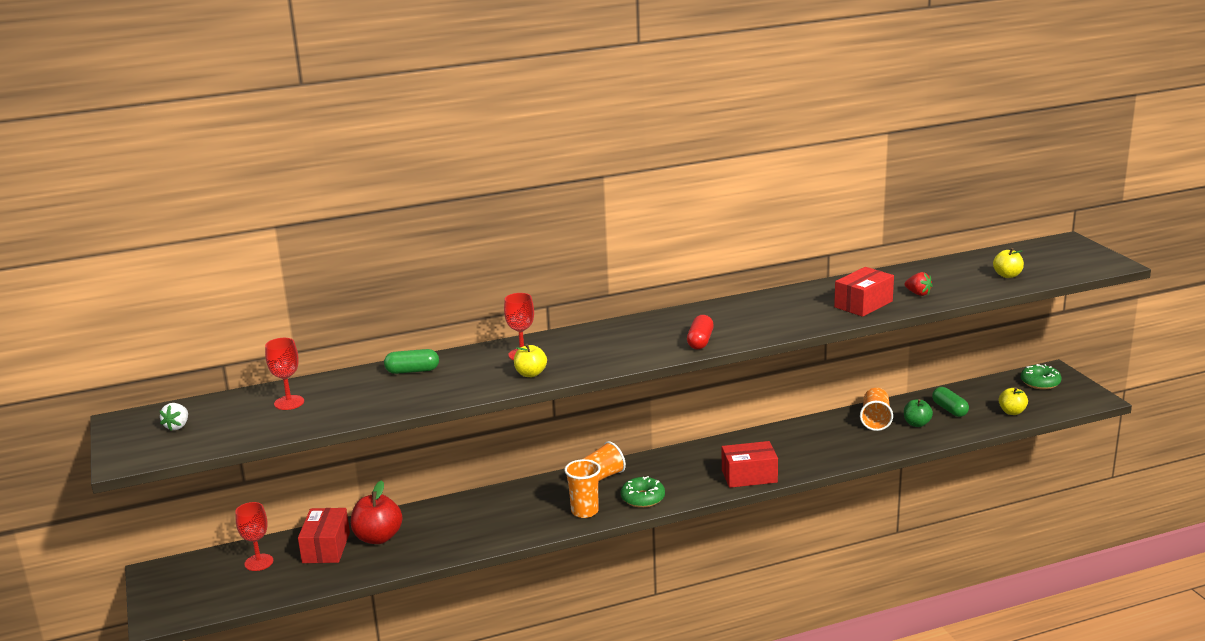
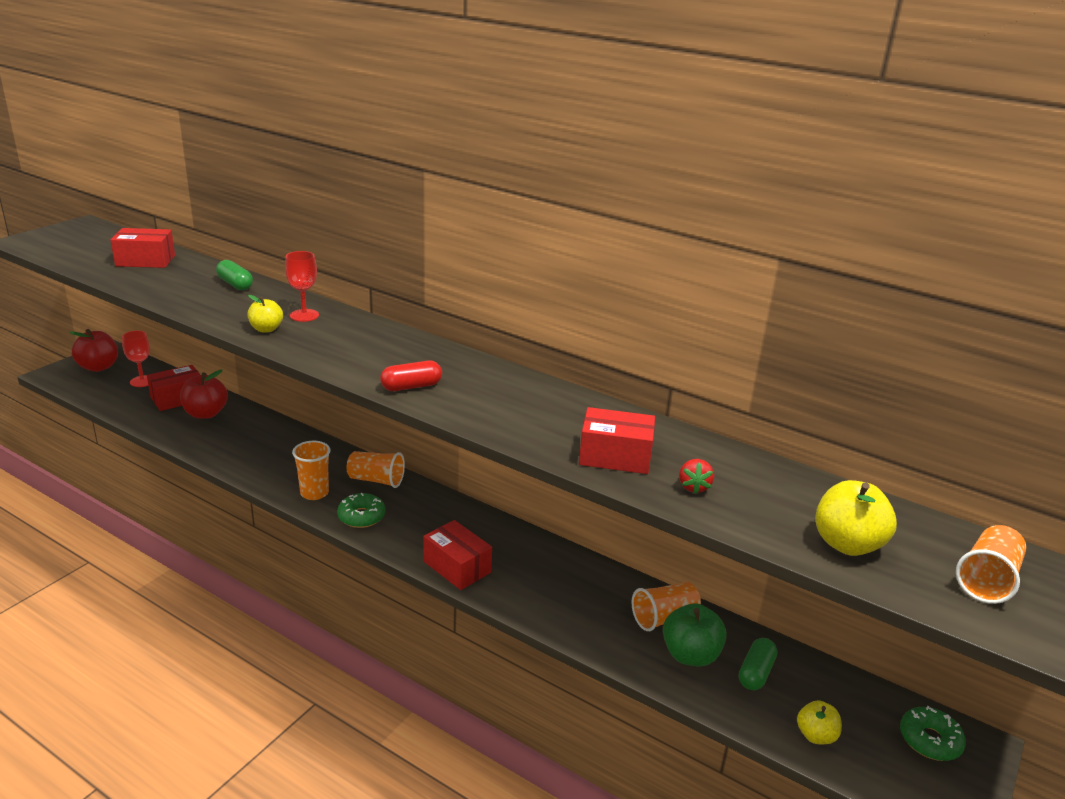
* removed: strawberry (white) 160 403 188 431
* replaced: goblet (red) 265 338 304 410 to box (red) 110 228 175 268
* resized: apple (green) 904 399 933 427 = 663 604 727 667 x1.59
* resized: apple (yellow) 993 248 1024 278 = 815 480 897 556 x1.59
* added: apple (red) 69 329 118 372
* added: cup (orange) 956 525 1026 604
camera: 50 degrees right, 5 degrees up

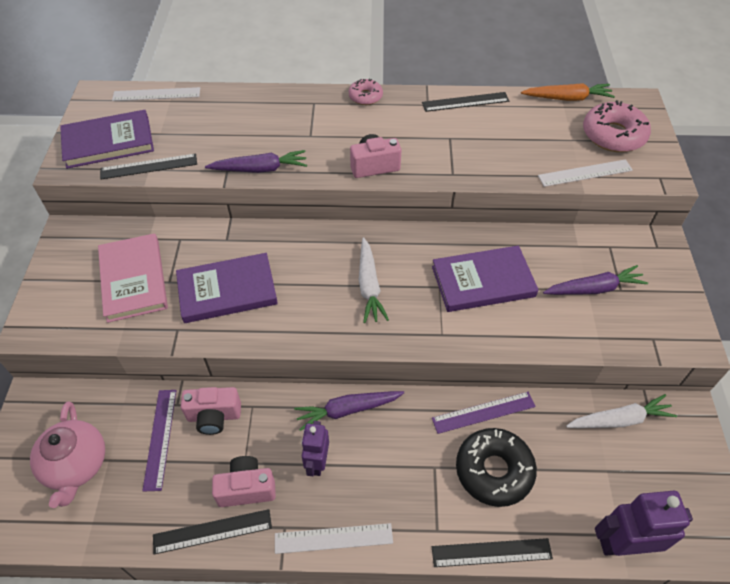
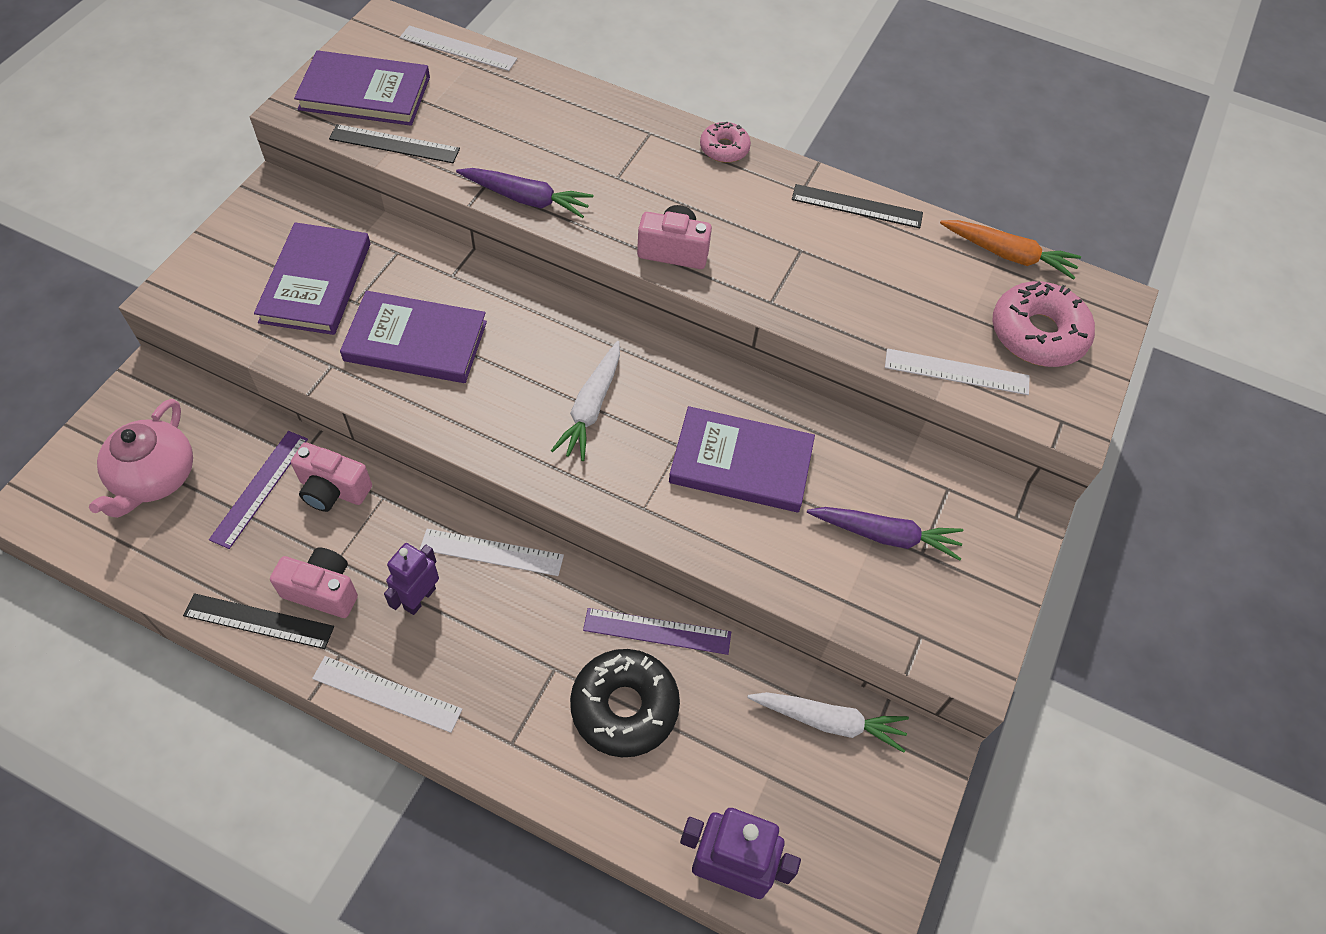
* recoloured: book (pink) 98 233 168 323 to book (purple) 254 222 370 335
* replaced: carrot (purple) 294 391 404 431 to ruler (white) 420 529 564 576
* removed: ruler (black) 432 538 553 567
camera: 20 degrees right, 5 degrees up

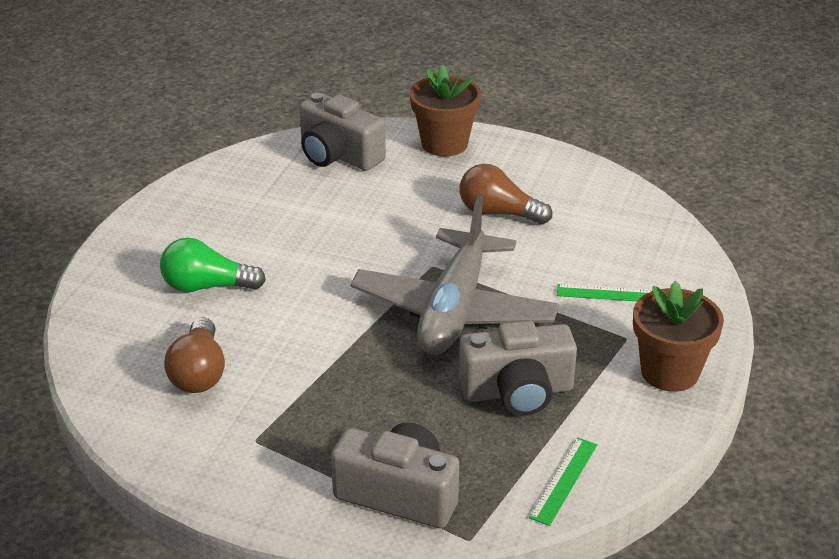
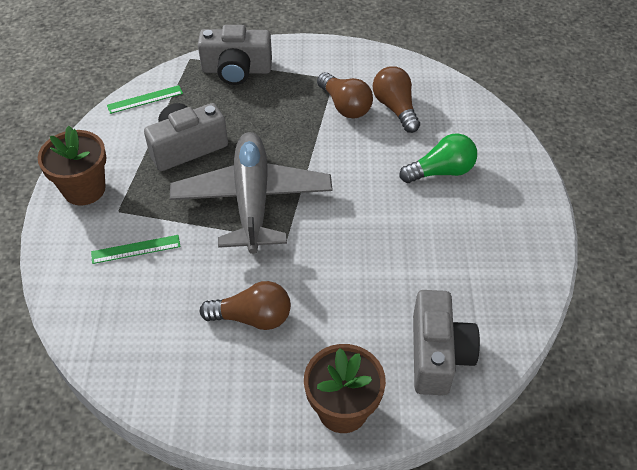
* turned: camera (grey) 299 93 386 171 = 413 290 480 395 75 degrees clockwise
* turned: ruler (green) 529 438 597 526 = 107 85 183 114 60 degrees clockwise
* added: light bulb (brown) 317 72 373 118
camera: 160 degrees right, 15 degrees up

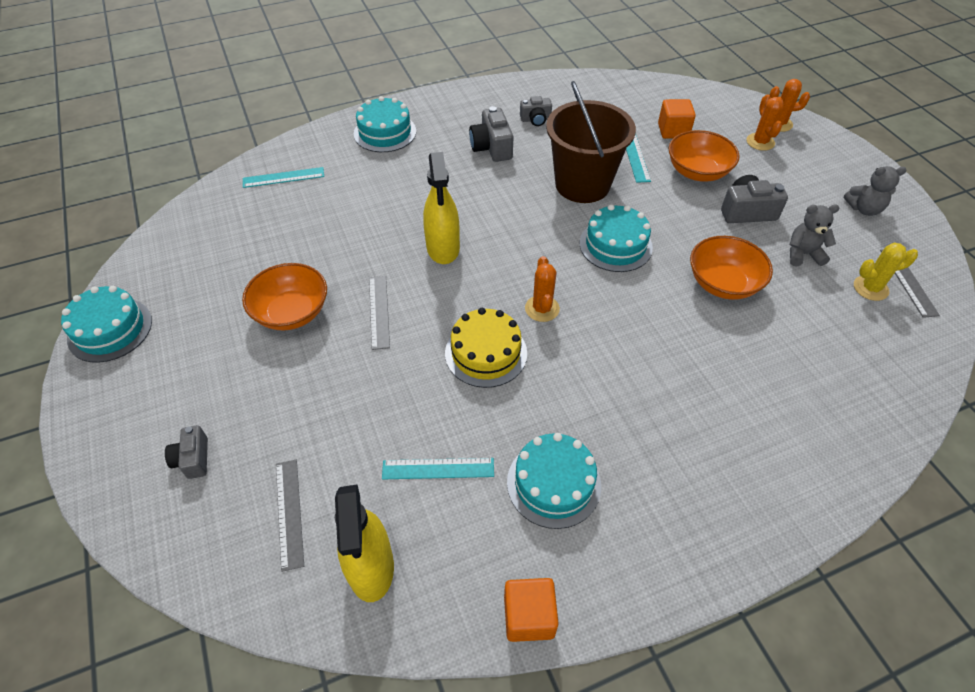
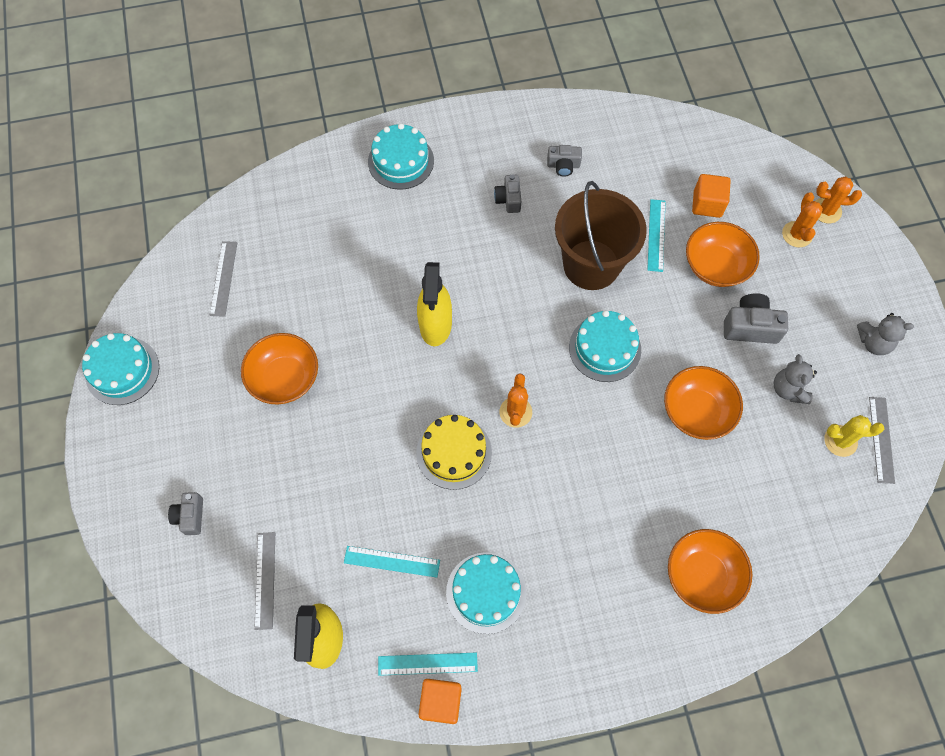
* moved: ruler (turquoise) 243 167 324 188 to 378 652 478 676
* moved: ruler (grey) 369 276 390 350 to 210 241 238 317
* resized: camera (grey) 469 106 514 162 = 494 174 521 213 x0.64
* turned: teddy bear (grey) 789 204 839 267 = 774 354 817 404 105 degrees counterclockwise
* added: bowl (orange) 668 529 752 614
camera: 10 degrees right, 15 degrees up

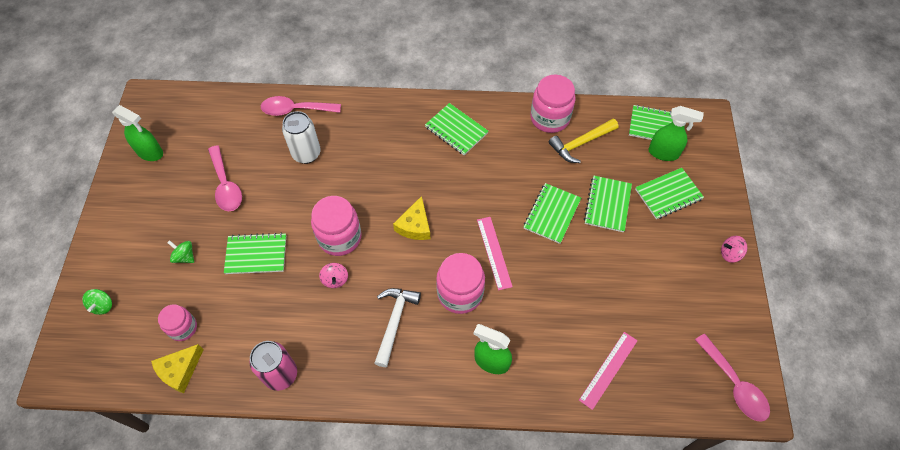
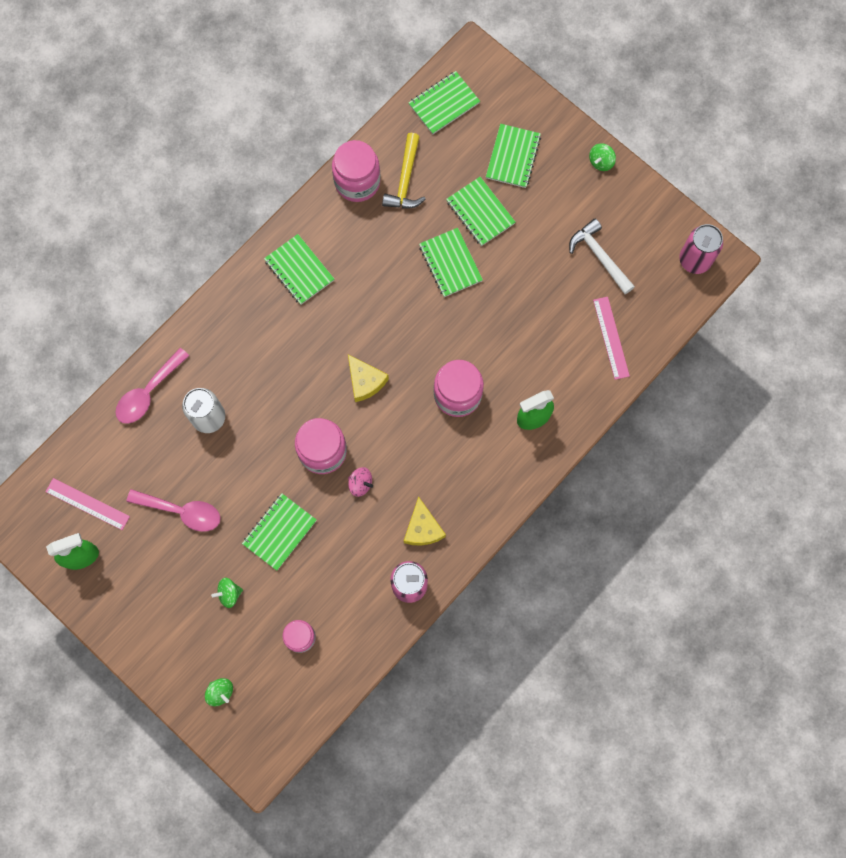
* moved: cheese (yellow) 151 344 204 394 to 404 496 446 545
* moved: hammer (white) 375 288 421 367 to 569 219 635 294
* turned: notebook (green) 425 103 488 155 = 264 234 334 305 60 degrees clockwise
* moved: ruler (pink) 477 217 513 290 to 45 478 130 530
* removed: spray bottle (green) 648 106 704 161
* replaced: spoon (pink) 695 334 770 422 to can (pink) 679 224 723 274
* recoloured: spinning top (pink) 721 236 748 263 to spinning top (green) 589 143 616 171
camera: 50 degrees left, 15 degrees up

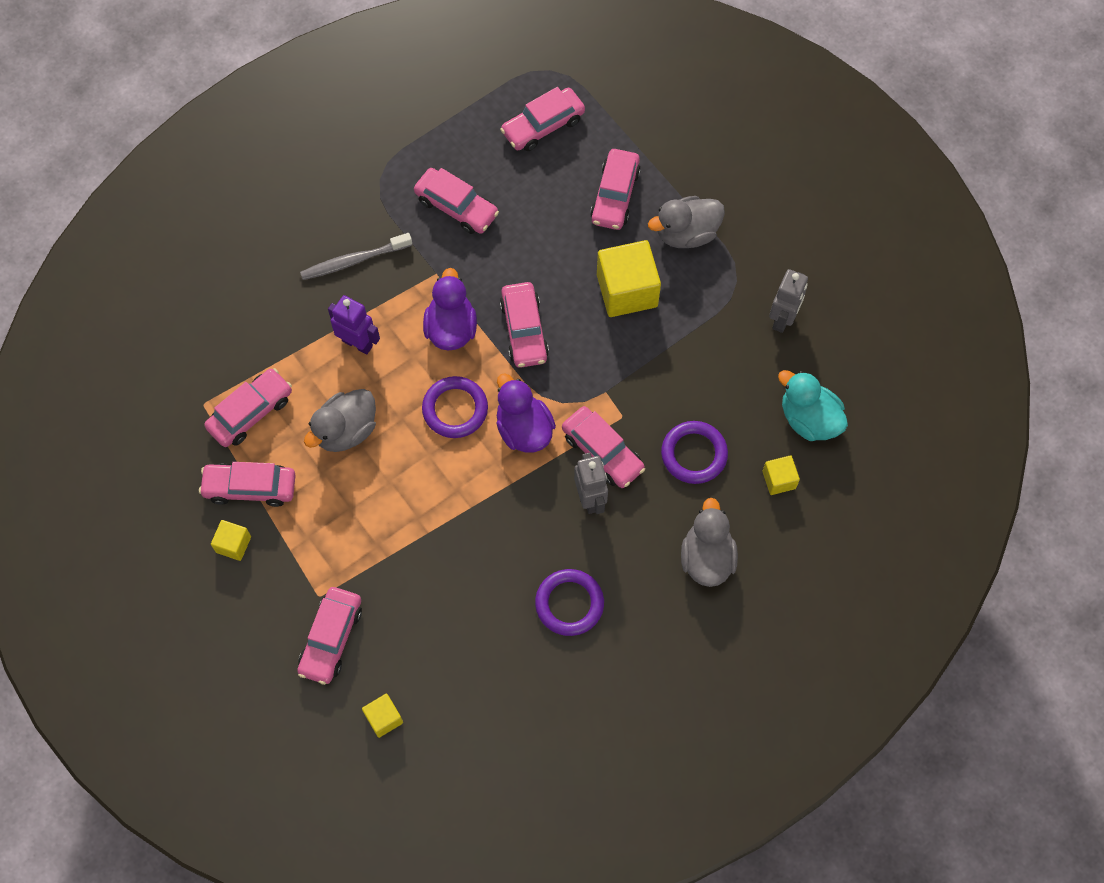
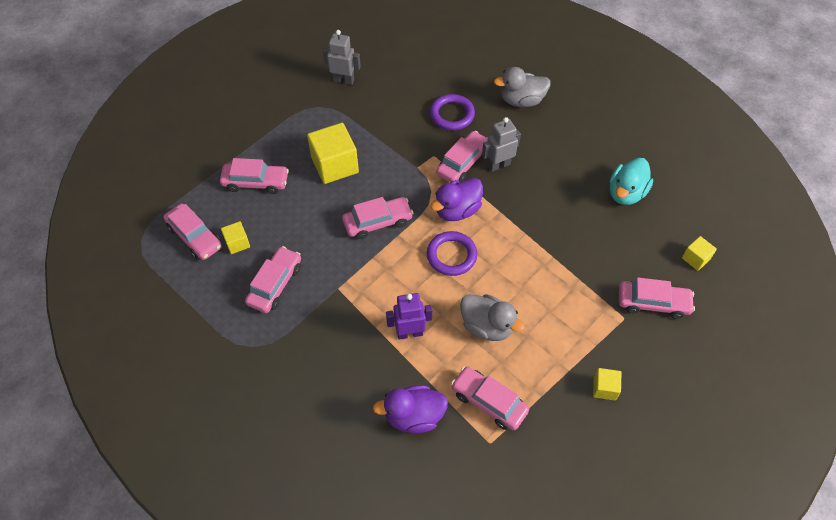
* removed: car (pink) 199 462 296 507
* removed: toothbrush (grey) 300 233 412 280
* turned: robot (purple) 328 295 380 355 = 386 293 432 340 60 degrees clockwise
* moved: duck (purple) 423 268 477 350 to 373 385 448 434
* removed: ring (purple) 535 569 604 636
* removed: duck (grey) 648 196 725 248
* moved: cube (yellow) 763 455 800 495 to 221 221 250 254
* moved: duck (turquoise) 778 370 848 441 to 610 158 653 205
camera: 100 degrees left, 10 degrees down

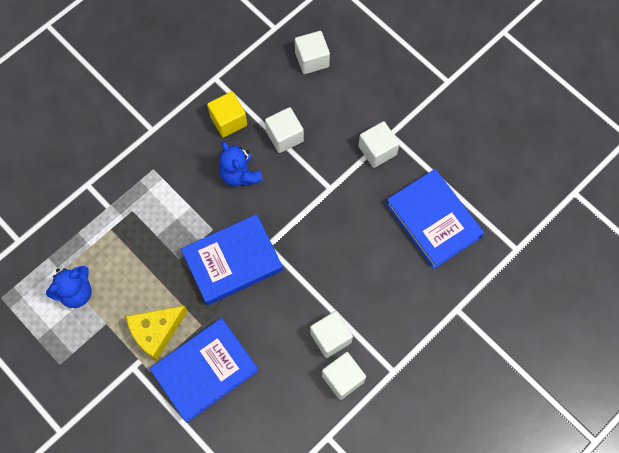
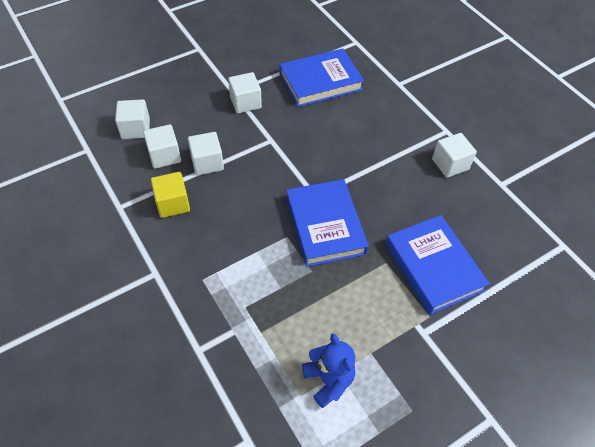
* removed: cheese (yellow) 126 306 187 361
* removed: teddy bear (blue) 219 142 263 187
* moved: cube (white) 310 311 353 358 to 143 124 181 169
camera: 80 degrees left, 15 degrees down

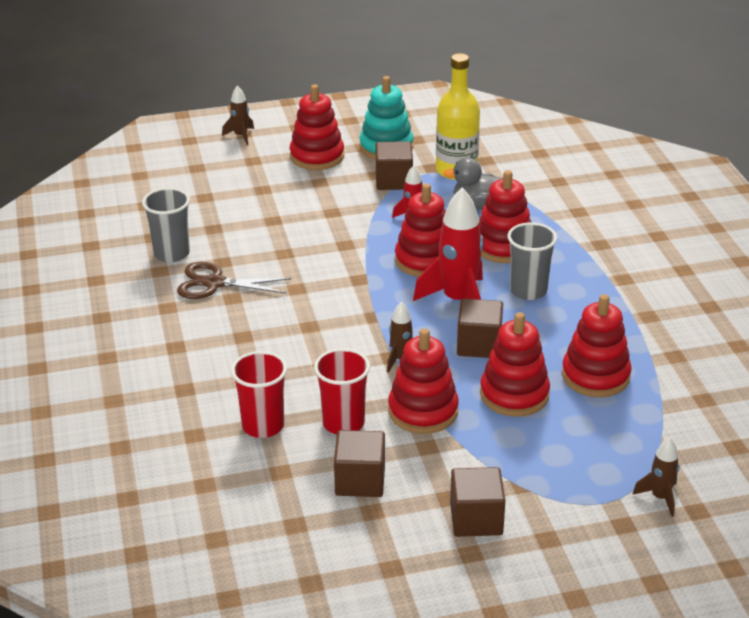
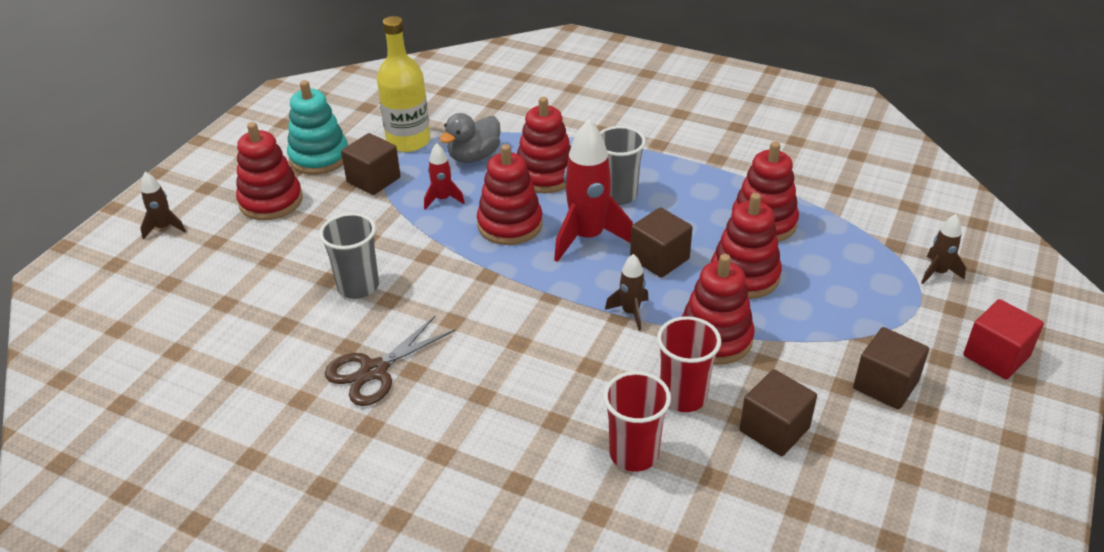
* moved: cup (grey) 142 188 190 262 to 319 213 379 299
* added: cube (red) 963 299 1044 380
camera: 50 degrees left, 5 degrees up

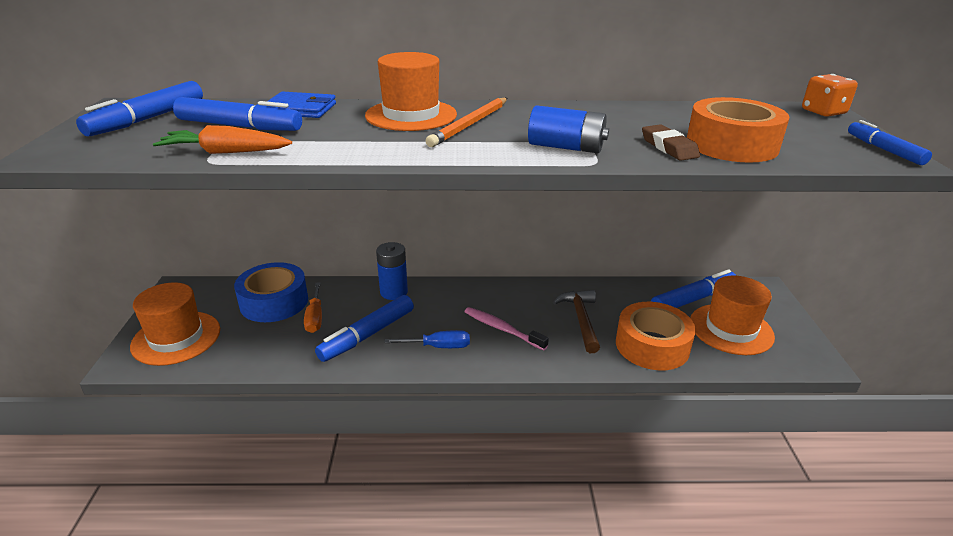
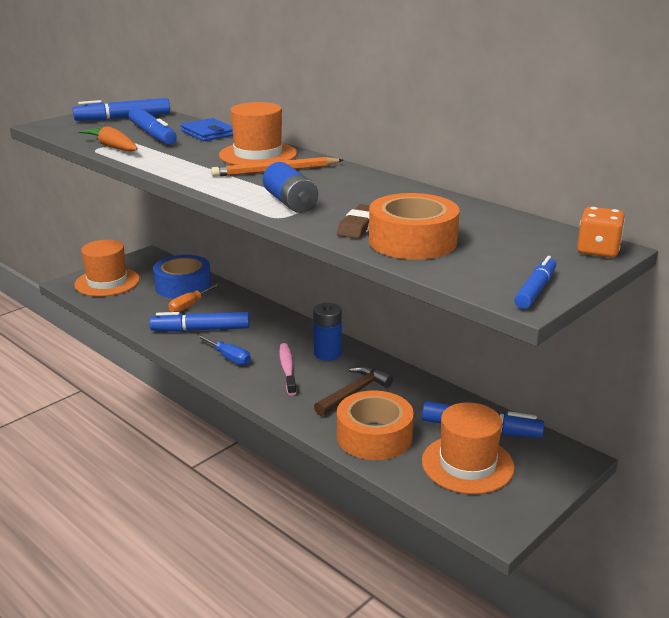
* moved: battery (blue) 376 242 408 300 to 313 303 342 361
camera: 45 degrees right, 5 degrees down

